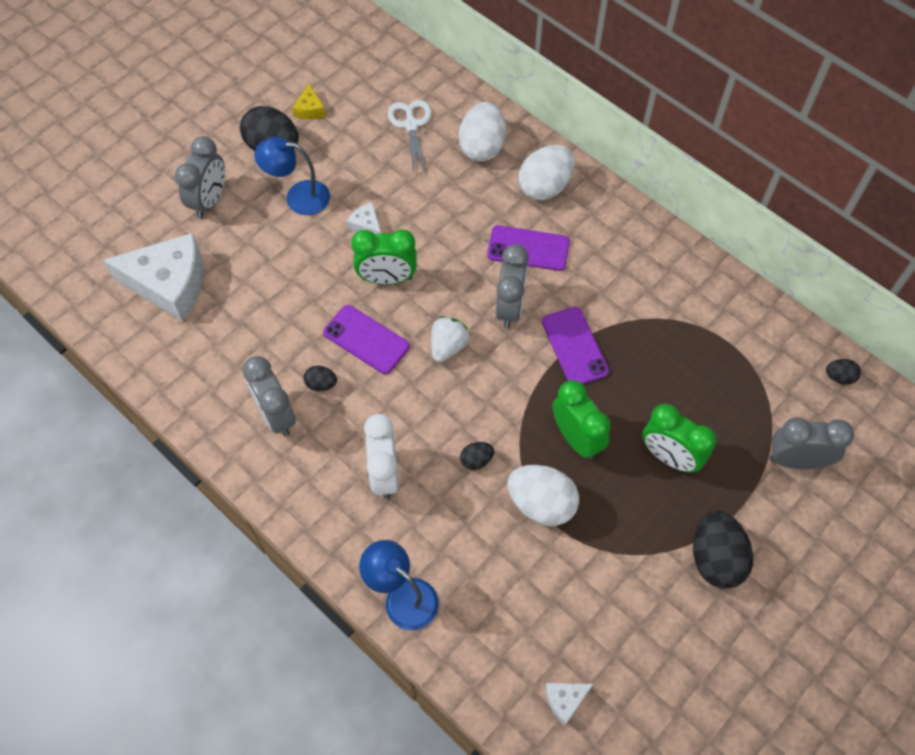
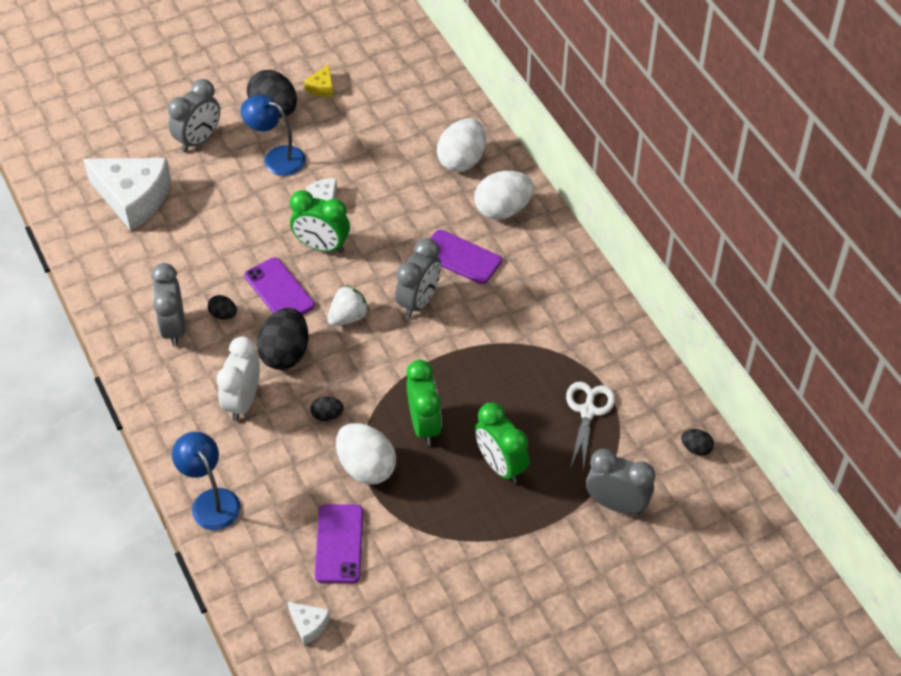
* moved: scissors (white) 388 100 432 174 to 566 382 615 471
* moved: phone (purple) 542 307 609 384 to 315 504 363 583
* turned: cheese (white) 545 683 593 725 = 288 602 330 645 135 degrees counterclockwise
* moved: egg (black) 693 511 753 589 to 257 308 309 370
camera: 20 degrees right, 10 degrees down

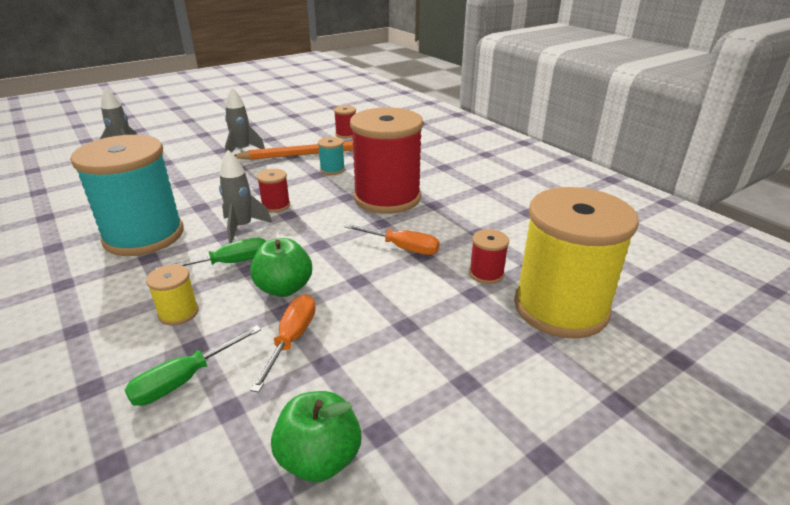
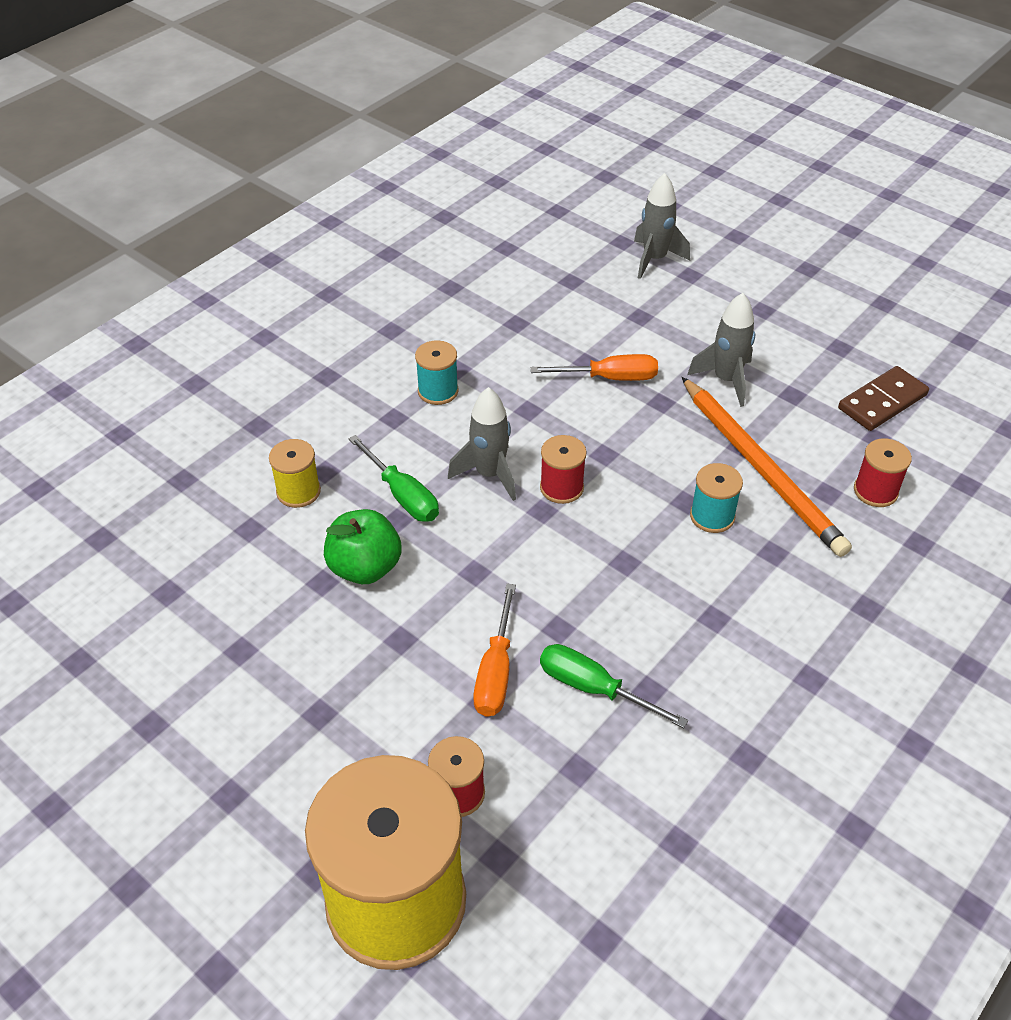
* resized: spool (turquoise) 70 135 183 256 = 415 340 459 405 x0.41
* moved: screwdriver (green) 125 325 261 406 to 540 644 688 728
* moved: screwdriver (orange) 250 294 316 392 to 531 354 658 381
* removed: apple (green) 271 391 361 482
* removed: spool (red) 350 107 423 214
* added: domino (brown) 838 366 929 431
camera: 75 degrees right, 15 degrees up

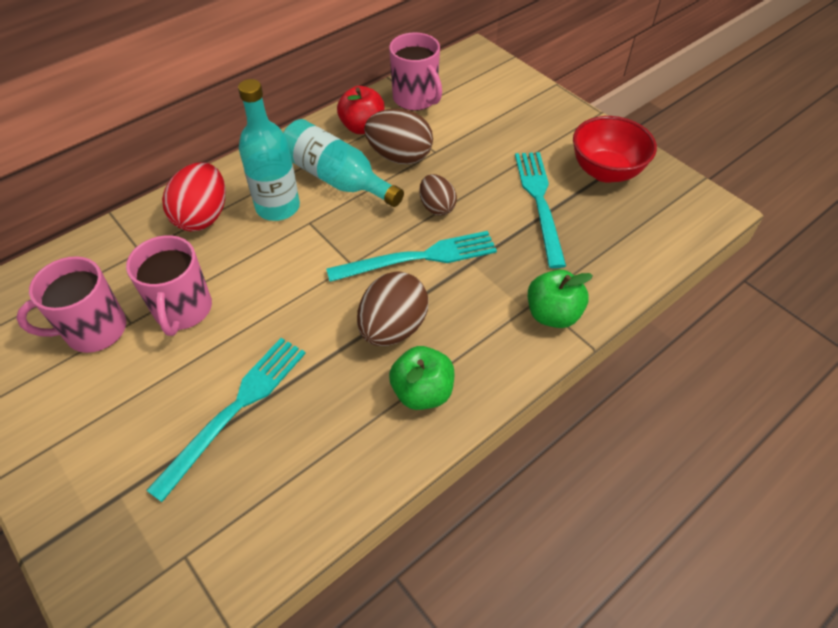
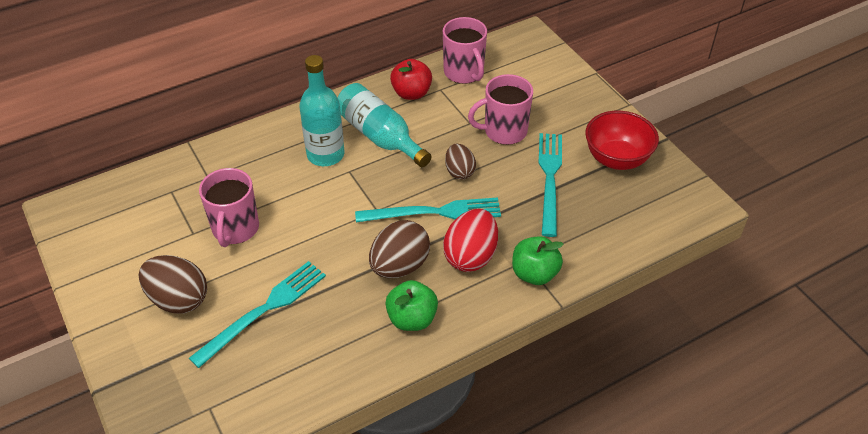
* moved: mug (pink) 16 256 126 353 to 468 74 533 145
* moved: egg (red) 162 162 225 232 to 443 209 498 272
* moved: egg (brown) 364 108 433 164 to 139 255 207 314
camera: 10 degrees right, 5 degrees down

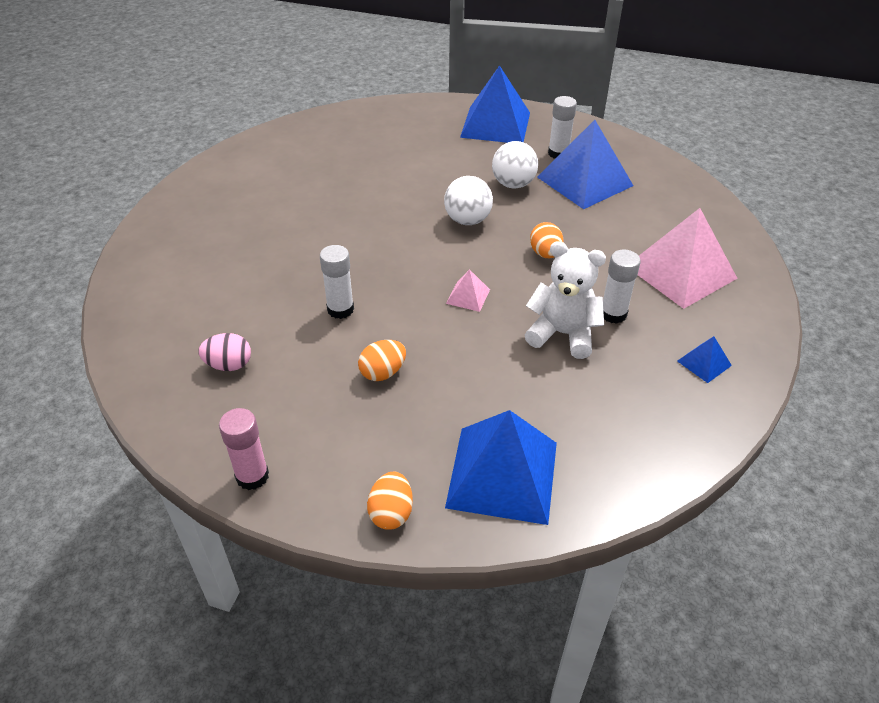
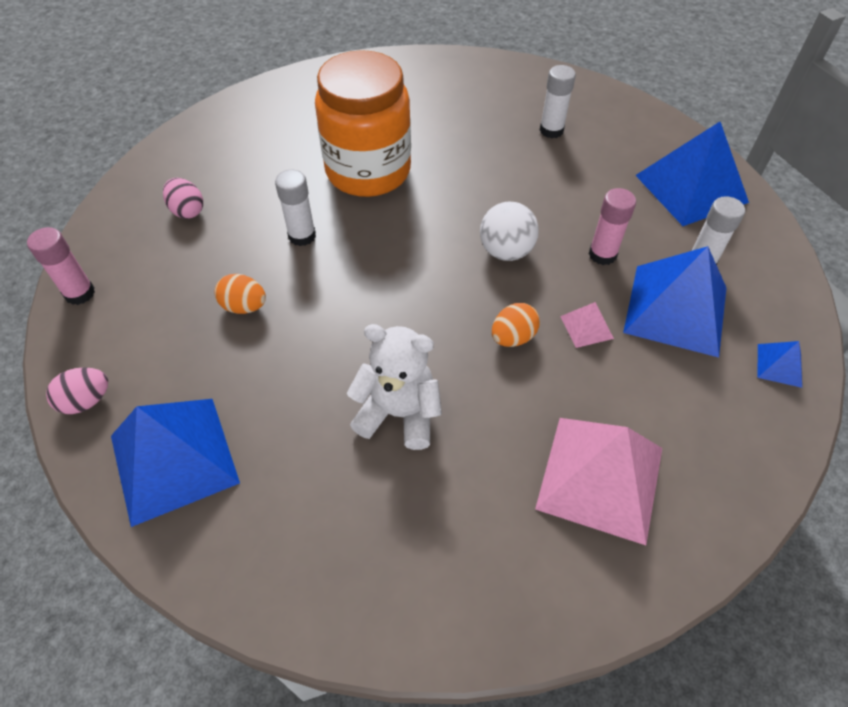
* recoloured: egg (orange) 367 472 413 530 to egg (pink) 46 367 108 414
* moved: pyramid (pink) 446 269 490 312 to 560 302 614 348
* replaced: ball (white) 492 141 538 188 to glue stick (pink) 589 188 636 265
* turned: teddy bear (white) 525 241 606 359 = 347 324 442 450 60 degrees counterclockwise
* moved: glue stick (white) 603 250 641 324 to 540 65 576 138
* moved: pyramid (blue) 677 336 732 383 to 758 341 802 388
* added: jar (orange) 315 50 411 197
camera: 55 degrees right, 10 degrees up

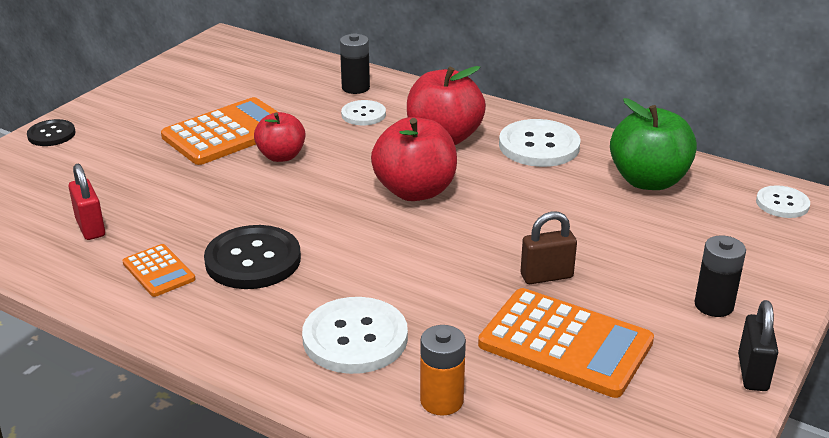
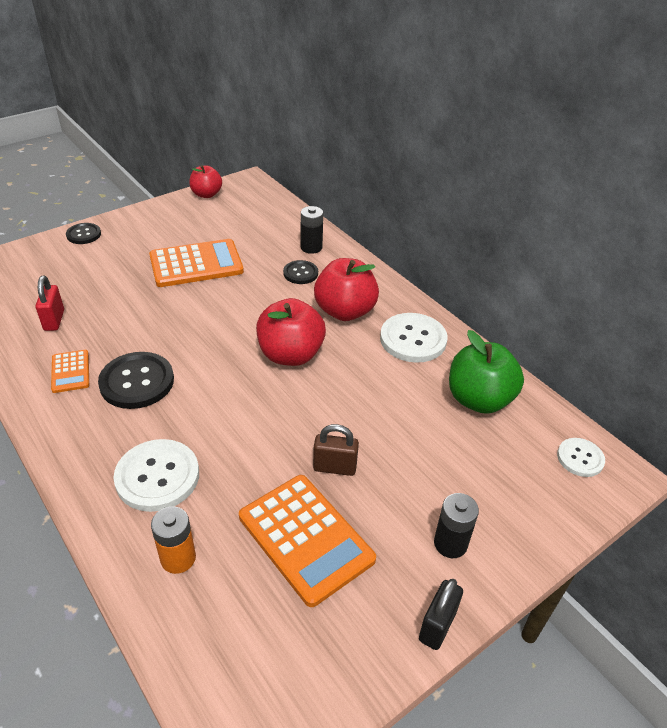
* moved: apple (red) 254 112 305 162 to 189 165 222 198
* recoloured: button (white) 341 100 386 125 to button (black) 283 260 318 284
camera: 20 degrees right, 10 degrees up

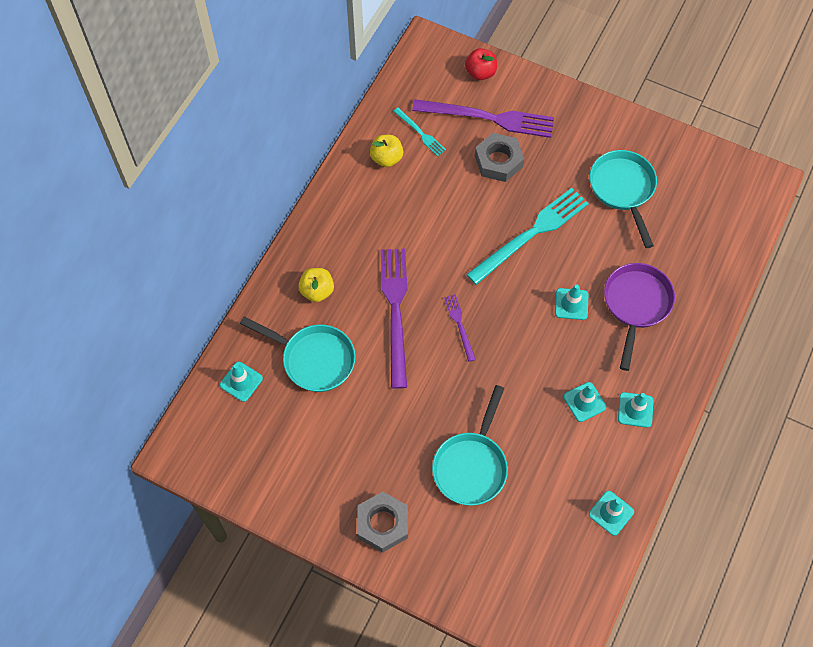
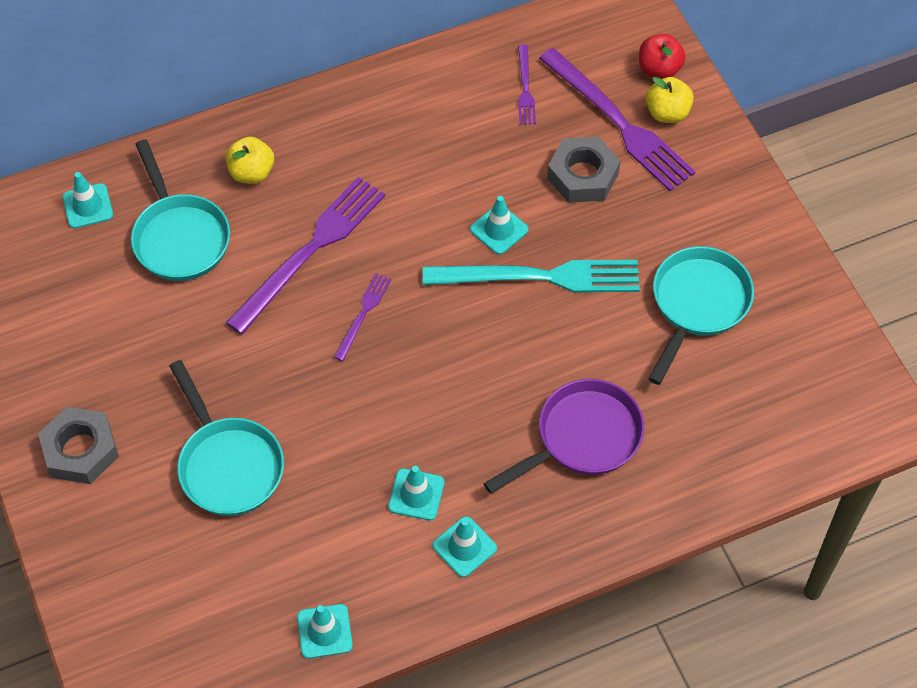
* moved: apple (yellow) 370 135 403 167 to 646 77 694 123
* recoloured: fork (turquoise) 393 108 446 156 to fork (purple) 518 44 536 125
* turned: pan (turquoise) 432 385 508 506 = 170 360 284 516 90 degrees counterclockwise
* moved: traffic cone (turquoise) 555 284 588 320 to 470 196 529 255
camera: 40 degrees right, 5 degrees down

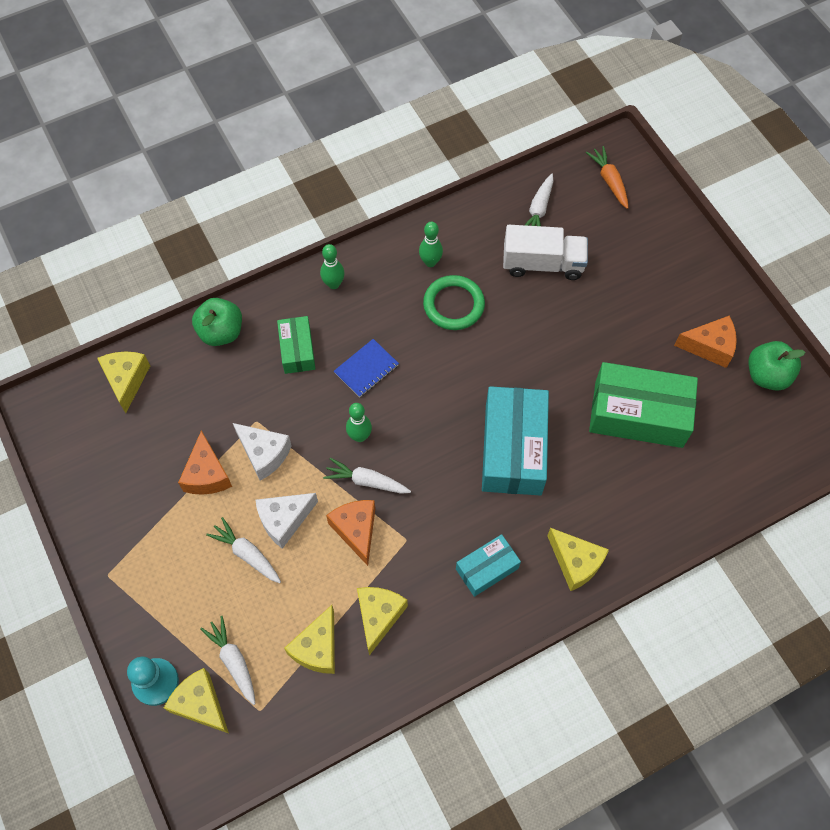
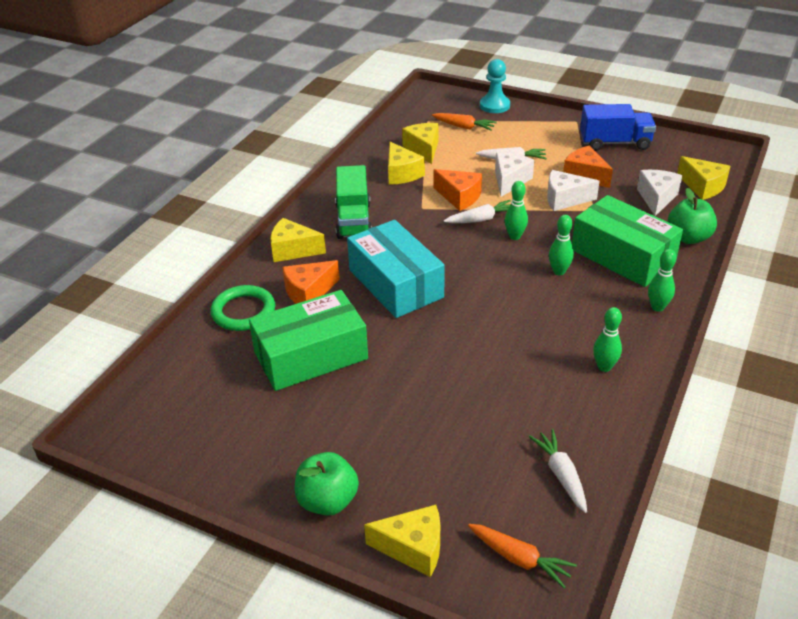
* moved: cheese (yellow) 164 668 229 734 to 364 505 440 577
* recoloured: carrot (white) 200 616 255 705 to carrot (orange) 432 113 497 131
* resized: box (green) 277 316 316 374 = 572 195 683 287 x1.84
* replaced: notebook (blue) 334 339 399 398 to bowling pin (green) 549 215 574 275
* moved: ring (green) 423 275 485 330 to 210 285 275 331
* replaced: box (turquoise) 456 534 521 597 to truck (green) 335 165 372 239
* removed: truck (white) 503 225 588 280
* moved: cheese (orange) 674 315 737 368 to 282 260 340 304
* moved: apple (green) 748 341 805 391 to 295 452 359 516
* added: truck (blue) 580 104 656 151
* added: cheese (white) 637 170 682 216
camera: 145 degrees right, 25 degrees down

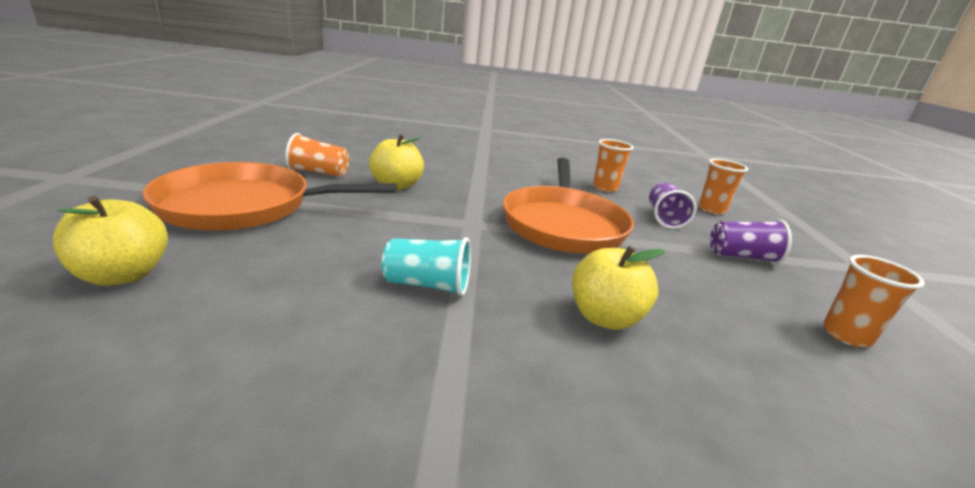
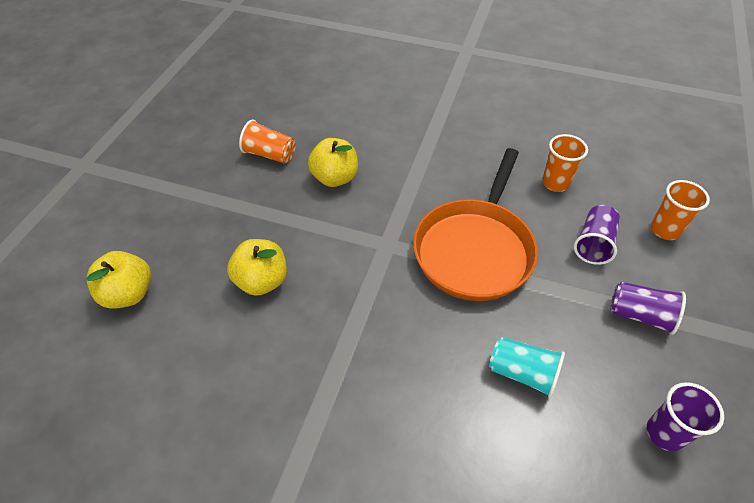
* removed: pan (orange) 143 162 397 231
* moved: cup (turquoise) 382 237 471 296 to 489 337 565 398
* moved: apple (yellow) 572 246 665 330 to 227 239 287 296
* recoloured: cup (orange) 823 255 925 347 to cup (purple) 647 382 724 451
camera: 20 degrees right, 25 degrees up

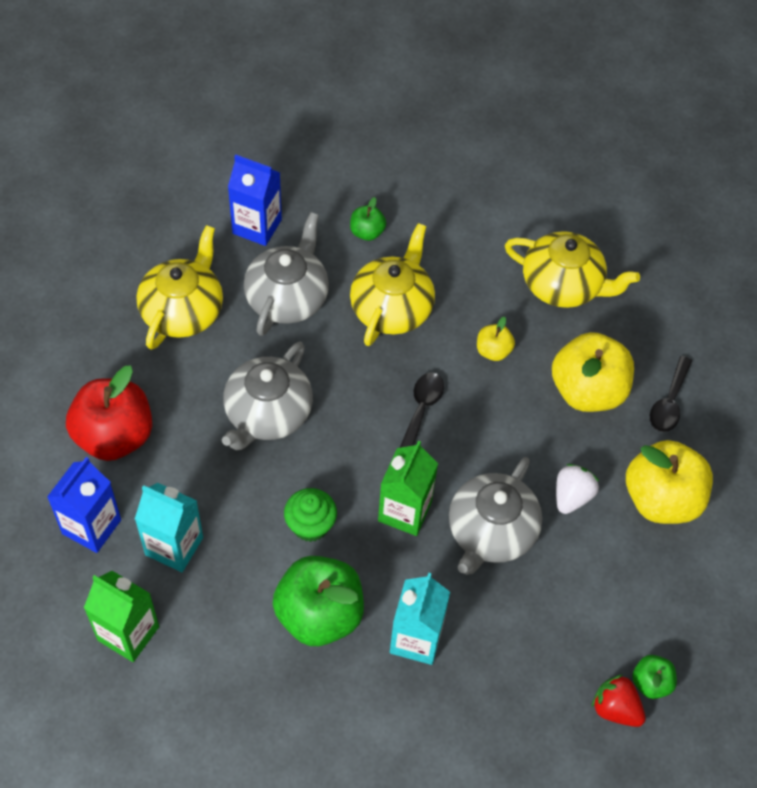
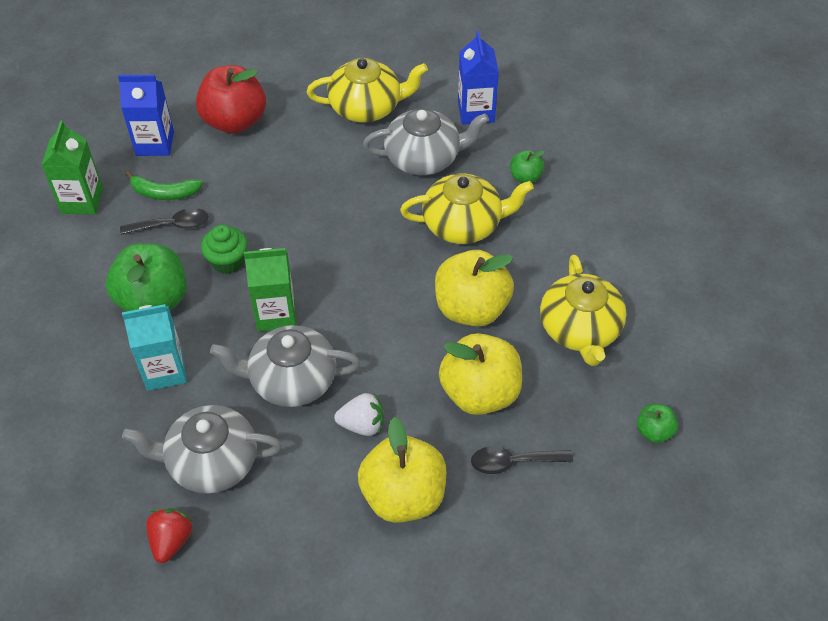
* replaced: carton (turquoise) 135 483 203 572 to banana (green) 125 171 203 200
* moved: teapot (grey) 222 342 313 450 to 122 405 282 494
* moved: spoon (black) 400 373 444 448 to 120 208 208 235
* resized: apple (yellow) 477 317 515 361 = 435 250 514 327 x2.09
* moved: apple (green) 632 655 677 699 to 637 404 678 443
camera: 65 degrees right, 5 degrees down

